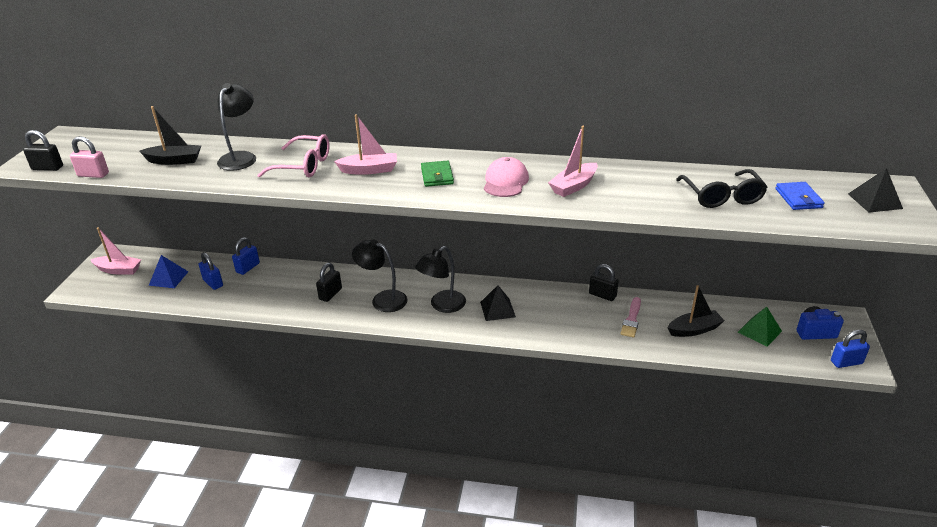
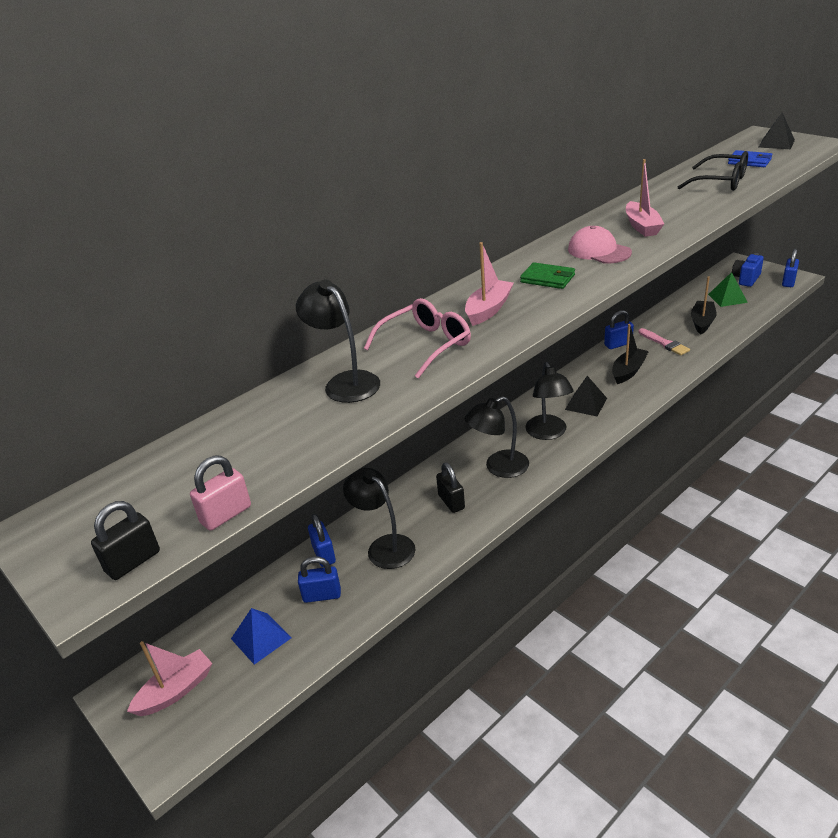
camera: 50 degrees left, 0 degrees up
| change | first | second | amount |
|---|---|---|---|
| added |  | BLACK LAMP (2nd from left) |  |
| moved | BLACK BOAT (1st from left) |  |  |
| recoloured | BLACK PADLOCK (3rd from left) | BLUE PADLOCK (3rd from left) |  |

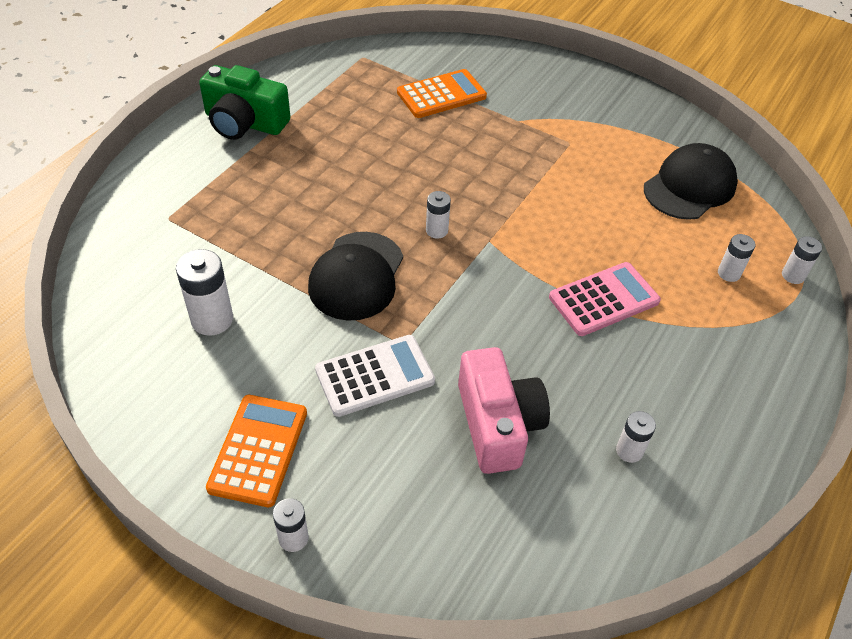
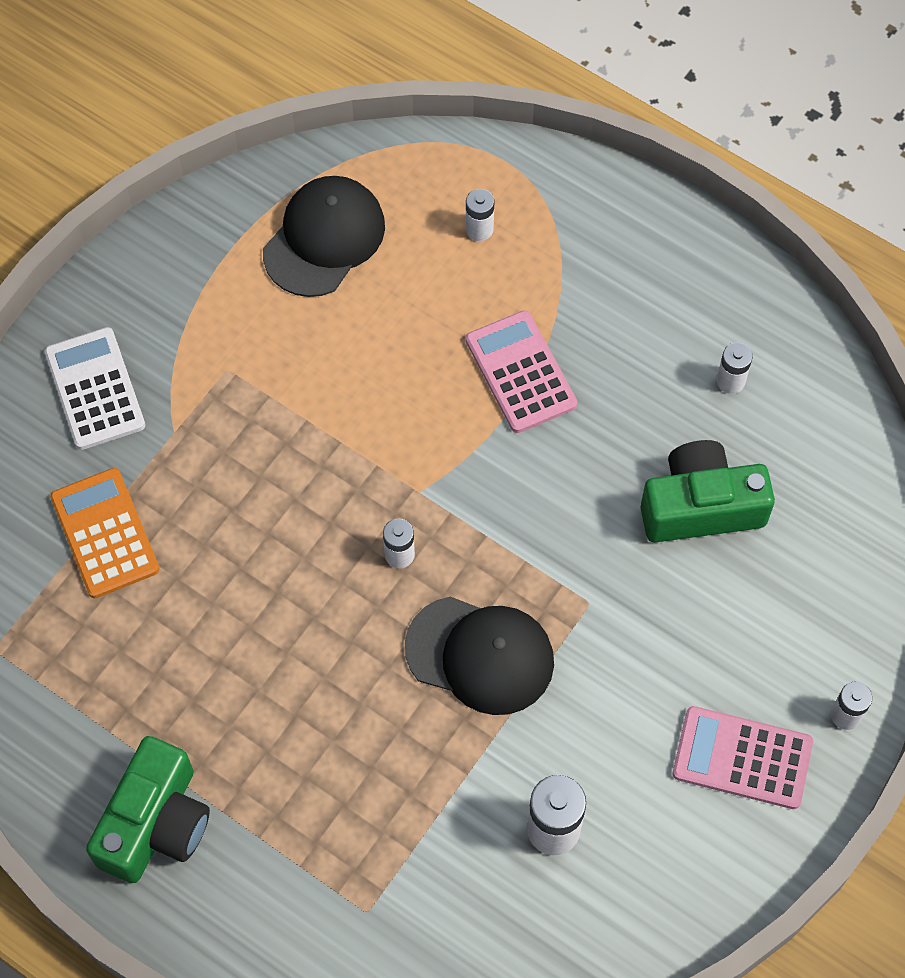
camera: 85 degrees left, 15 degrees up
| change | first | second | amount |
|---|---|---|---|
| removed | WHITE BATTERY (6th from left) |  |  |
| moved | WHITE CALCULATOR |  |  |
| recoloured | ORANGE CALCULATOR (1st from left) | PINK CALCULATOR (2nd from left) |  |
| recoloured | PINK CAMERA | GREEN CAMERA (2nd from left) |  |
| turned | BLACK CAP (2nd from left in the first image) | BLACK CAP (1st from left) | 75 degrees clockwise |

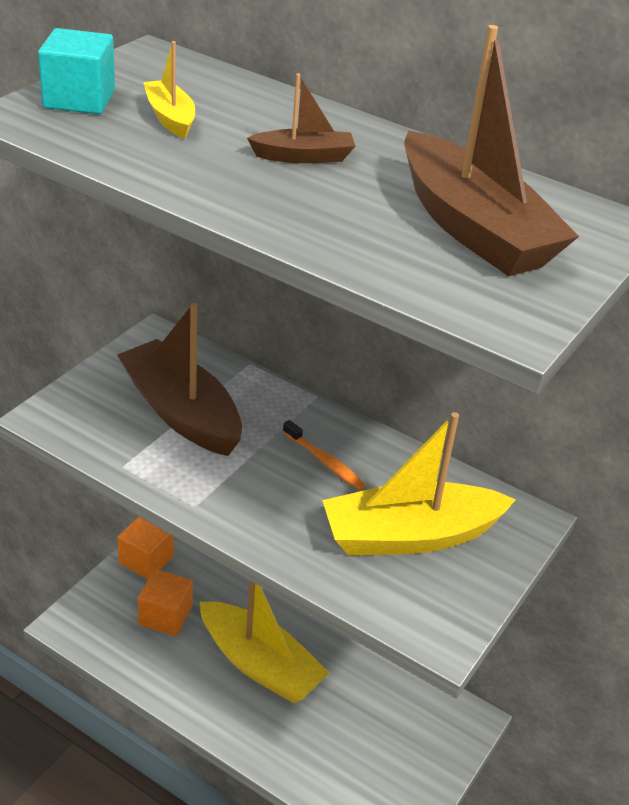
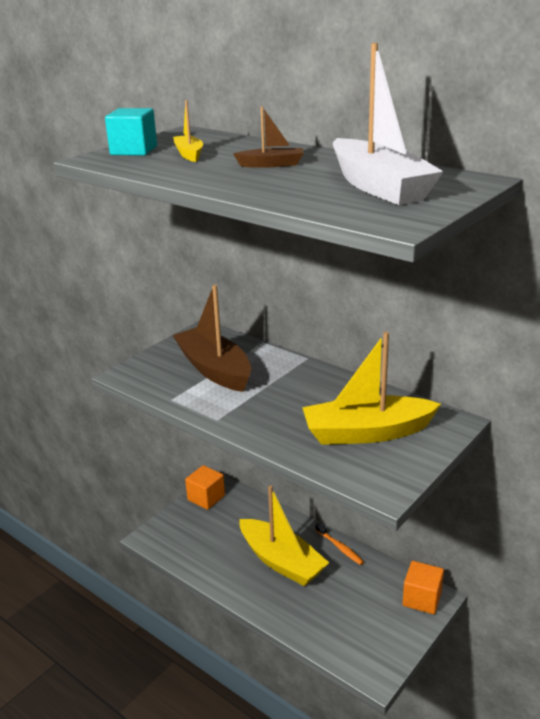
camera: 10 degrees right, 10 degrees down
| change | first | second | amount |
|---|---|---|---|
| moved | ORANGE CUBE (2nd from left) |  |  |
| moved | ORANGE TOOTHBRUSH |  |  |
| recoloured | BROWN BOAT (3rd from left) | WHITE BOAT |  |

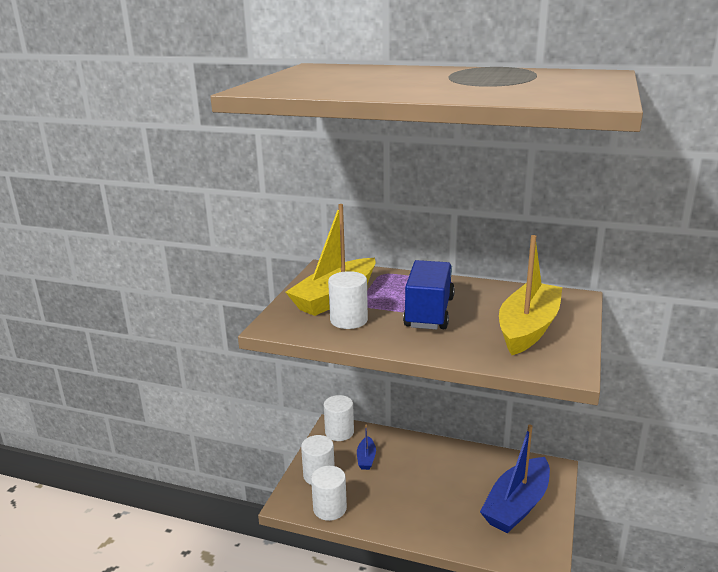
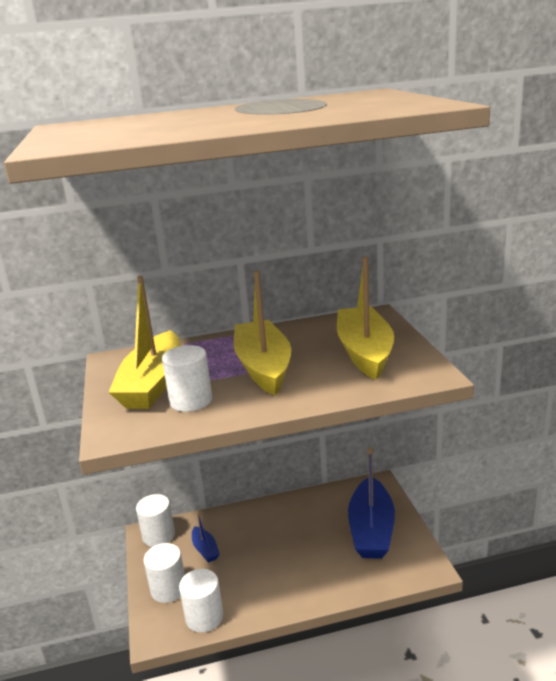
camera: 30 degrees left, 0 degrees up
| change | first | second | amount |
|---|---|---|---|
| replaced | BLUE TRUCK | YELLOW BOAT (2nd from left) |  |

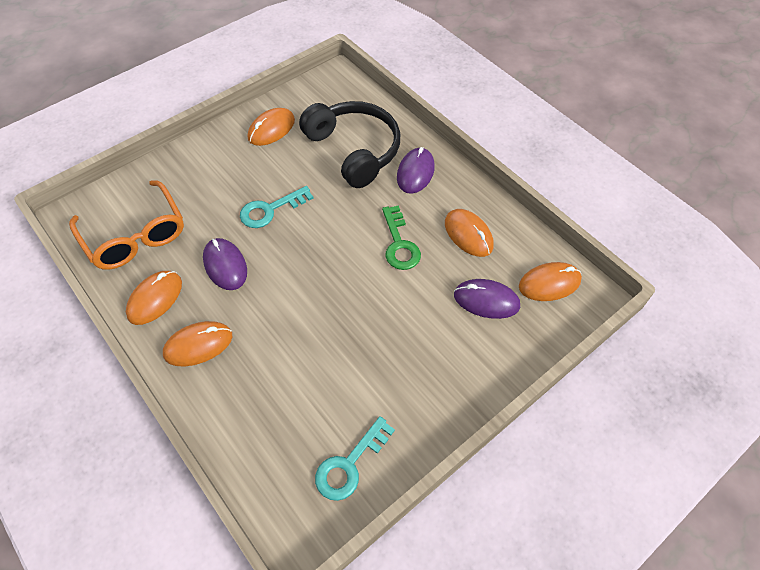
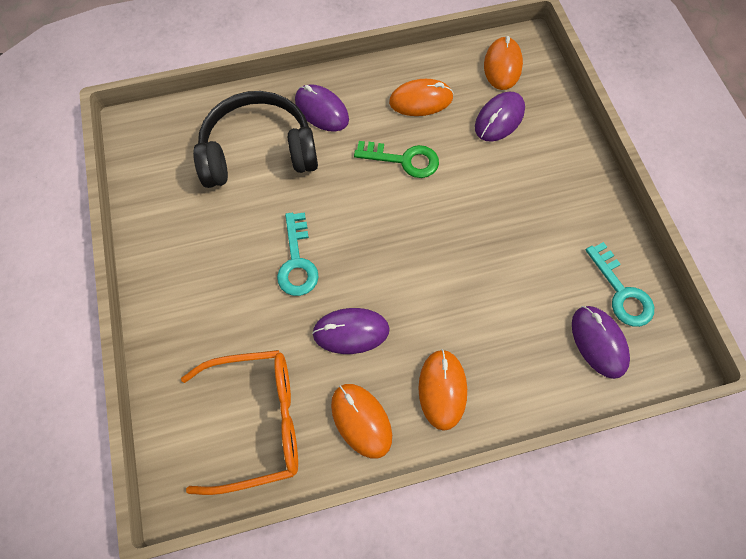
camera: 65 degrees left, 10 degrees up
| change | first | second | amount |
|---|---|---|---|
| removed | ORANGE MOUSE (3rd from left) |  |  |
| added |  | PURPLE MOUSE (4th from left) |  |

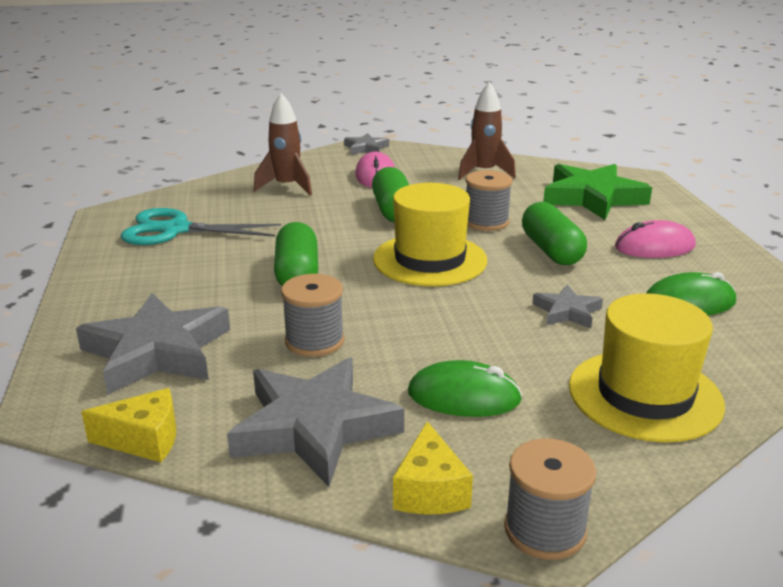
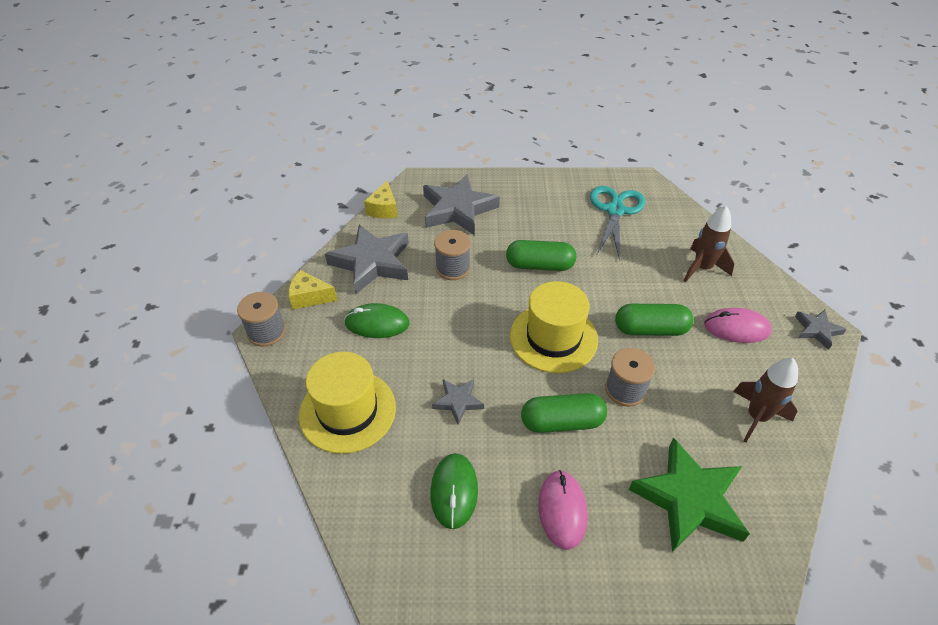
camera: 100 degrees right, 20 degrees up
| change | first | second | amount |
|---|---|---|---|
| turned | GREEN MOUSE (1st from left) |  | 75 degrees clockwise |

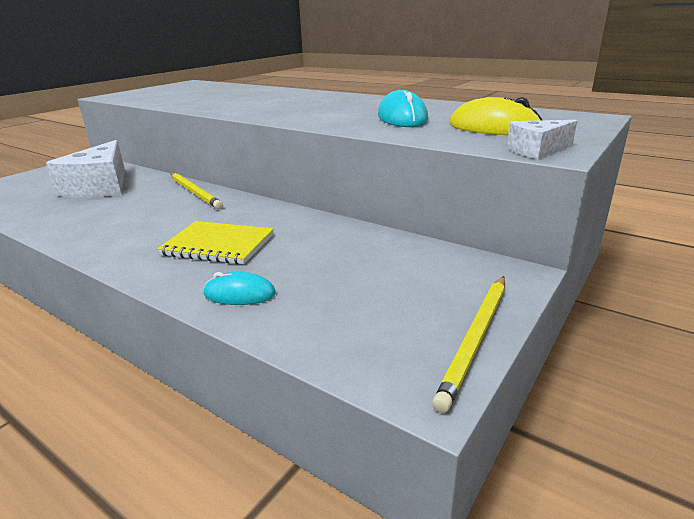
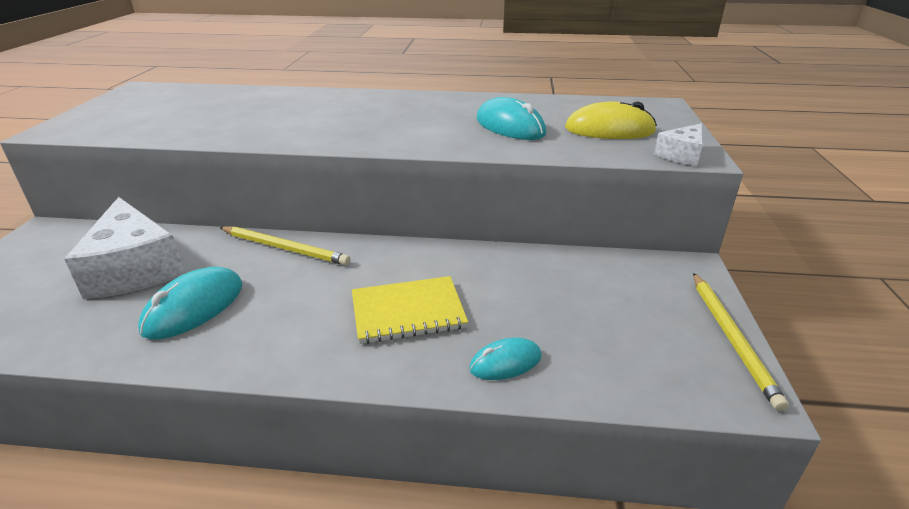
camera: 30 degrees left, 5 degrees up
| change | first | second | amount |
|---|---|---|---|
| added |  | TURQUOISE MOUSE (1st from left) |  |

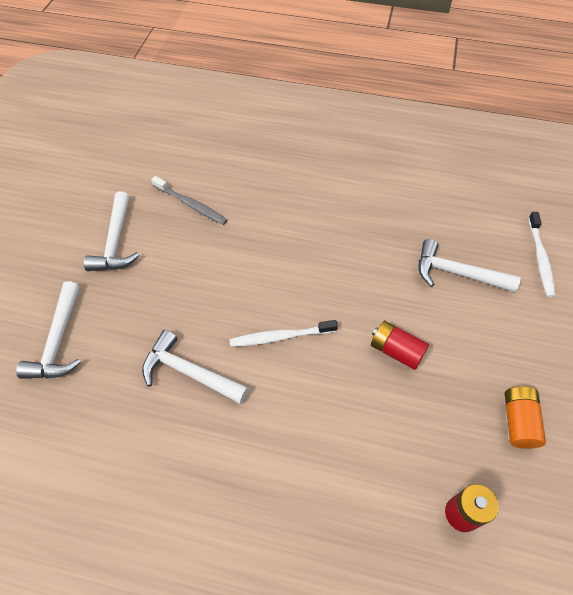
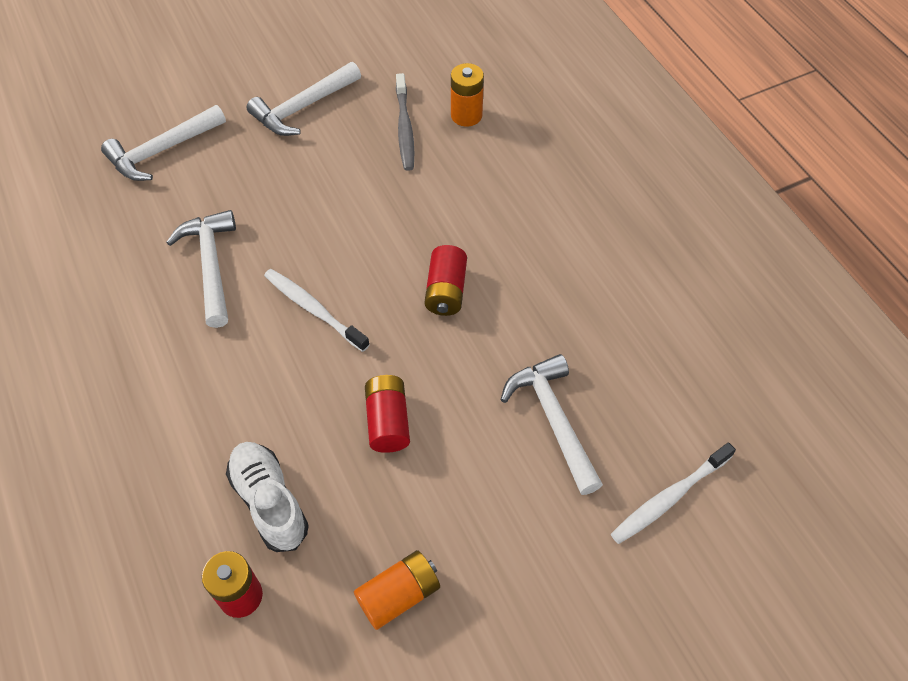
camera: 50 degrees right, 0 degrees up
| change | first | second | amount |
|---|---|---|---|
| added |  | WHITE SHOE |  |
| added |  | RED BATTERY (3rd from left) |  |
| added |  | ORANGE BATTERY (2nd from left) |  |

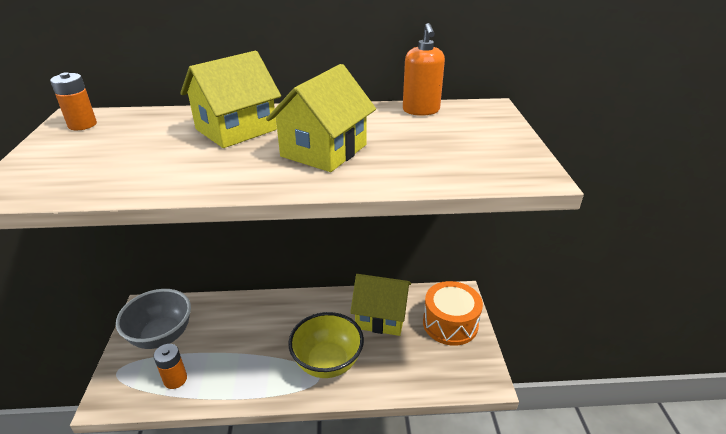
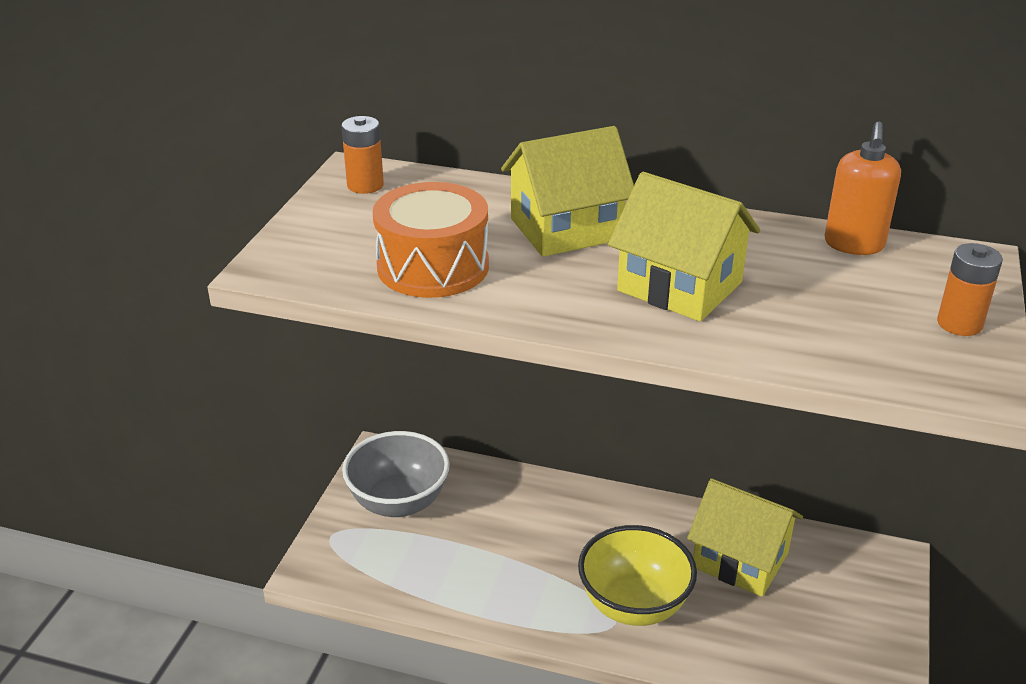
camera: 20 degrees right, 0 degrees up
| change | first | second | amount |
|---|---|---|---|
| moved | ORANGE BATTERY (2nd from left) |  |  |
| moved | ORANGE DRUM |  |  |
| turned | YELLOW HOUSE (2nd from left) |  | 75 degrees clockwise |

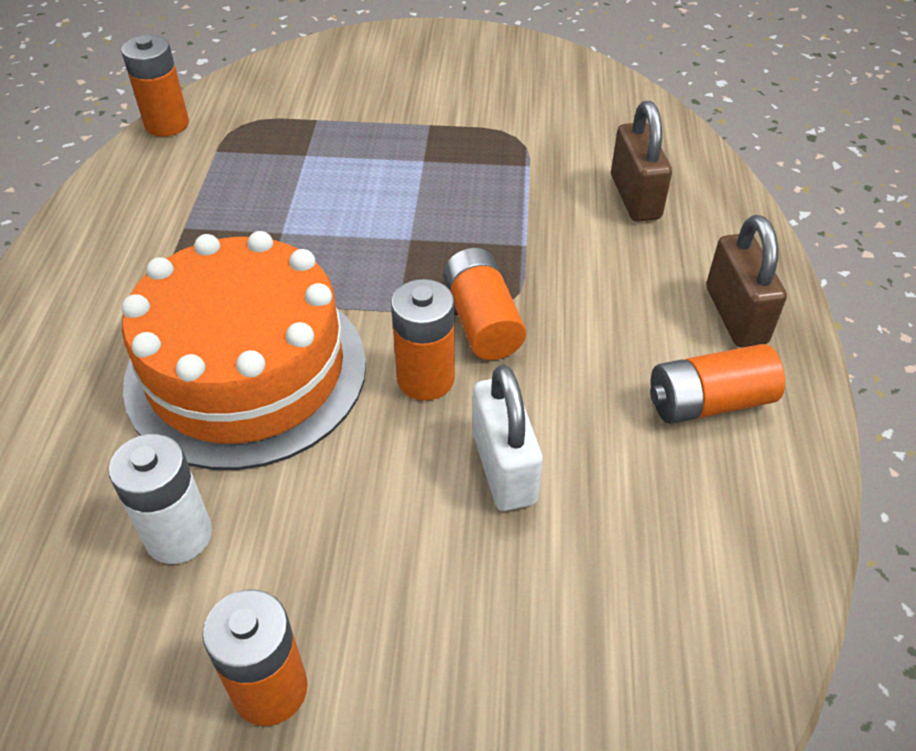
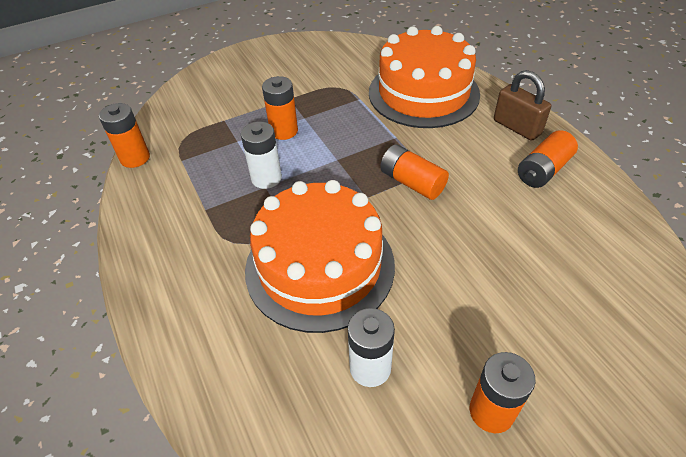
camera: 30 degrees left, 0 degrees up
| change | first | second | amount |
|---|---|---|---|
| removed | WHITE PADLOCK |  |  |
| added |  | WHITE BATTERY (1st from left) |  |
| moved | ORANGE BATTERY (3rd from left in the first image) | ORANGE BATTERY (2nd from left) |  |
| replaced | BROWN PADLOCK (1st from left) | ORANGE CAKE (2nd from left) |  |

